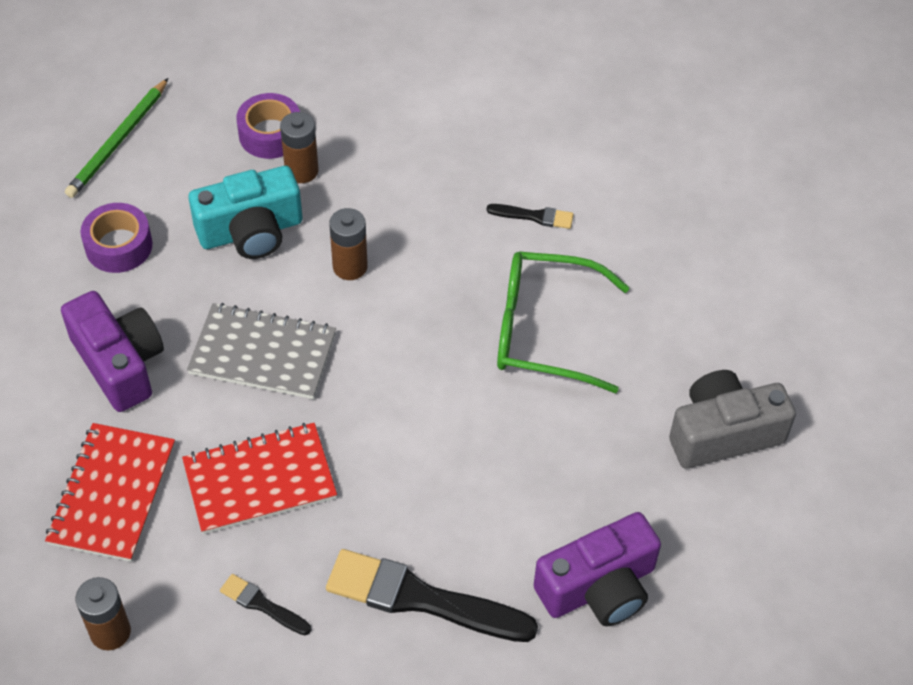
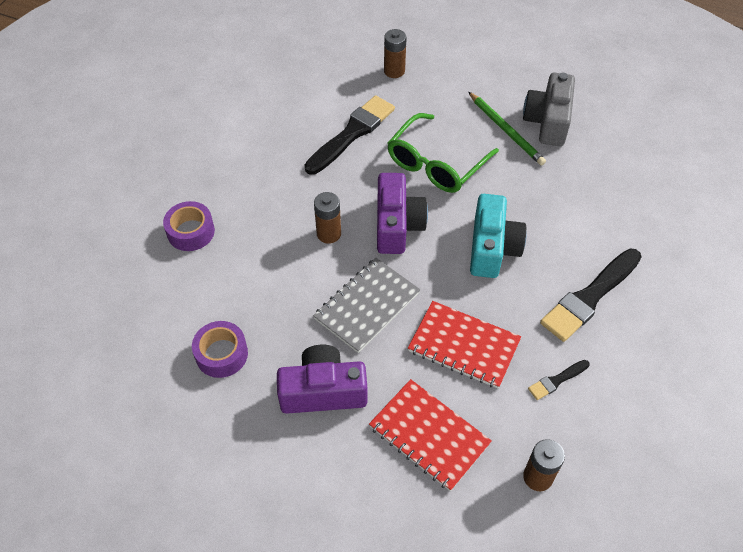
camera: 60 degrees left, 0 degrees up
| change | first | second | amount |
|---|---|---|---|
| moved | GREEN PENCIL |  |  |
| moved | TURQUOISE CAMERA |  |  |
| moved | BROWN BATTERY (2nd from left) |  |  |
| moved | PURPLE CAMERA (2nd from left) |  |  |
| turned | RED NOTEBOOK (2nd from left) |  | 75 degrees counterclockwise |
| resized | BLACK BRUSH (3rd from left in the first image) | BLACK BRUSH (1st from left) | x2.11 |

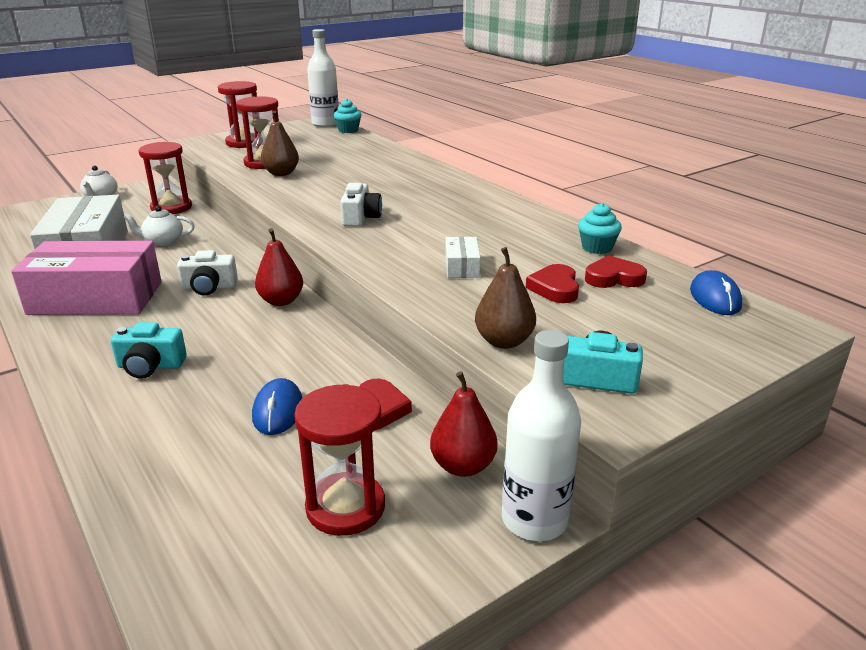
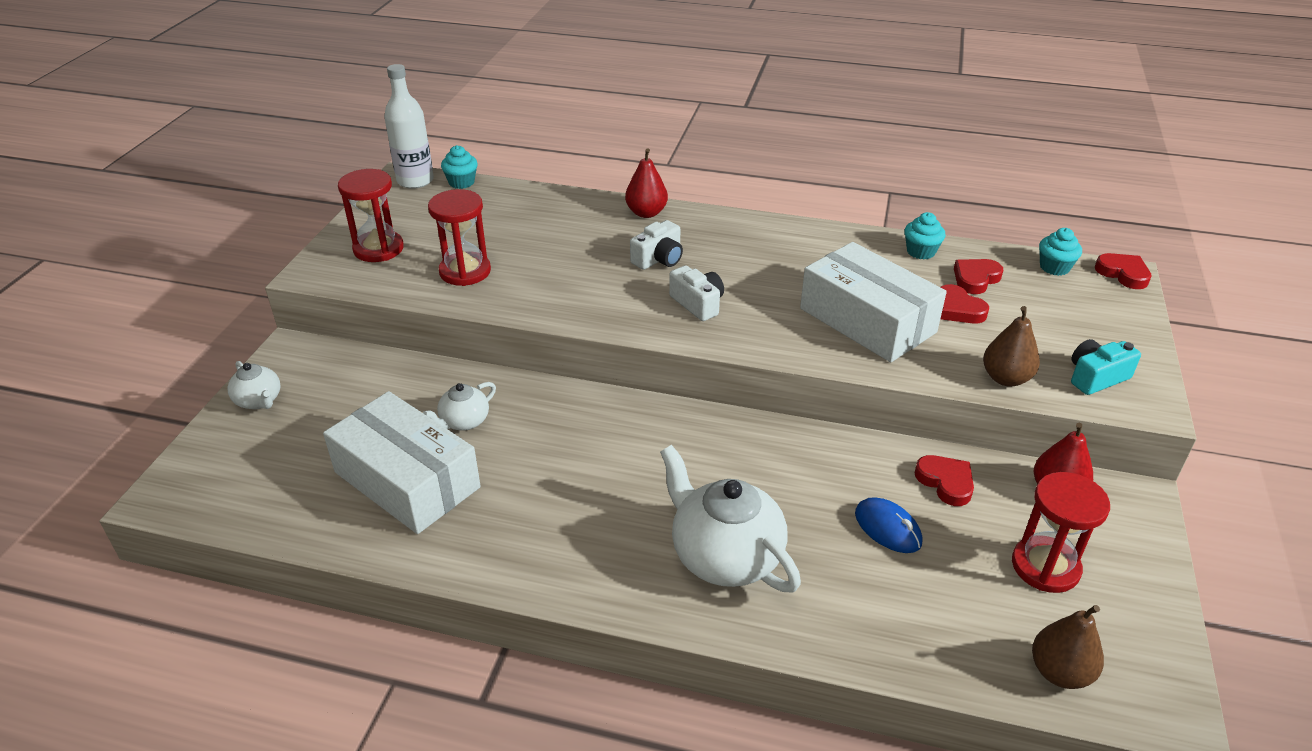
camera: 40 degrees left, 10 degrees up
| change | first | second | amount |
|---|---|---|---|
| removed | PINK BOX |  |  |
| removed | RED HOURGLASS (1st from left) |  |  |
| removed | WHITE BOTTLE (2nd from left) |  |  |
| added |  | RED HEART (4th from left) |  |
| moved | WHITE CAMERA (1st from left) |  |  |
| moved | RED PEAR (1st from left) |  |  |
| moved | BROWN PEAR (1st from left in the first image) | BROWN PEAR (2nd from left) |  |
| replaced | TURQUOISE CAMERA (1st from left) | WHITE TEAPOT (3rd from left) |  |
| replaced | BLUE MOUSE (2nd from left) | TURQUOISE CUPCAKE (3rd from left) |  |
| resized | WHITE BOX (2nd from left) |  | x2.35 |

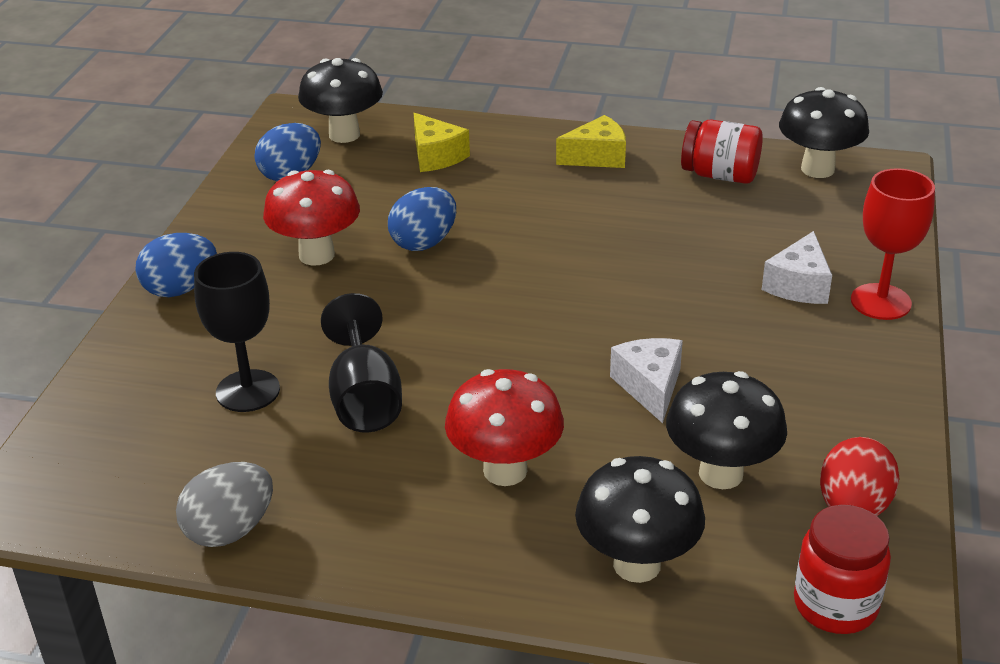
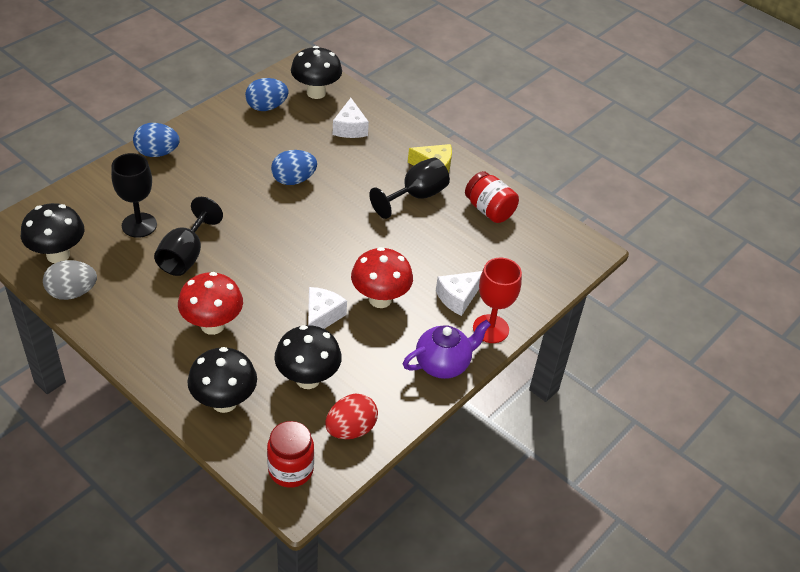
camera: 25 degrees right, 10 degrees up
| change | first | second | amount |
|---|---|---|---|
| added |  | BLACK GOBLET (3rd from left) |  |
| added |  | PURPLE TEAPOT |  |
| moved | RED MUSHROOM (1st from left in the first image) | RED MUSHROOM (2nd from left) |  |
| moved | BLACK MUSHROOM (4th from left in the first image) | BLACK MUSHROOM (1st from left) |  |
| recoloured | YELLOW CHEESE (1st from left) | WHITE CHEESE (2nd from left) |  |

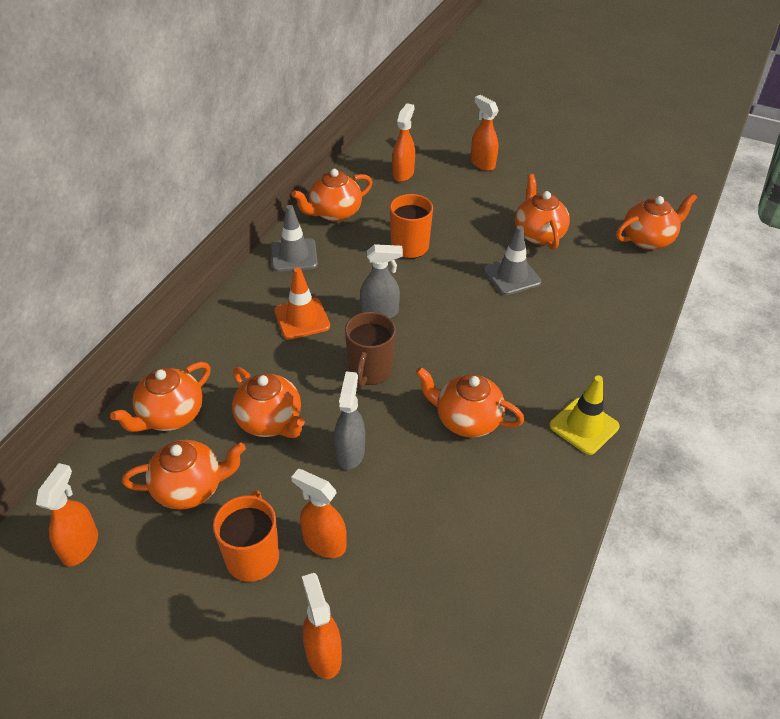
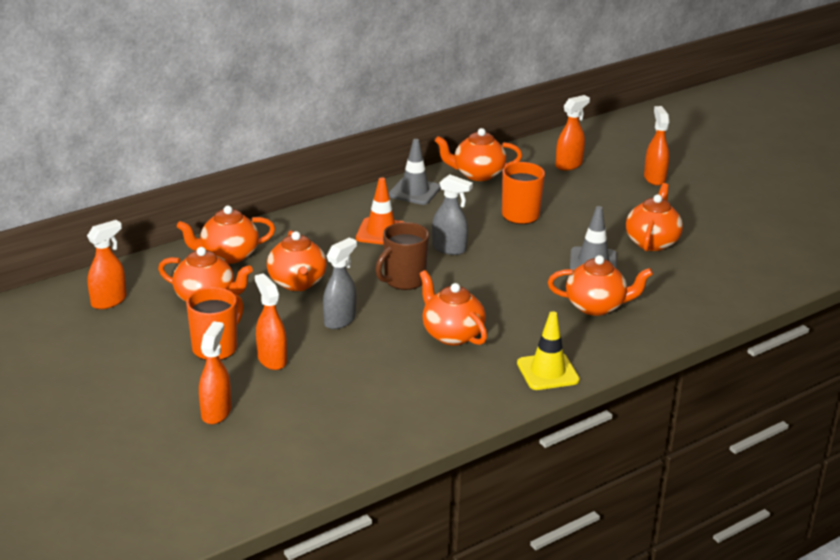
camera: 30 degrees right, 15 degrees down
| change | first | second | amount |
|---|---|---|---|
| moved | ORANGE TEAPOT (7th from left in the first image) | ORANGE TEAPOT (6th from left) |  |

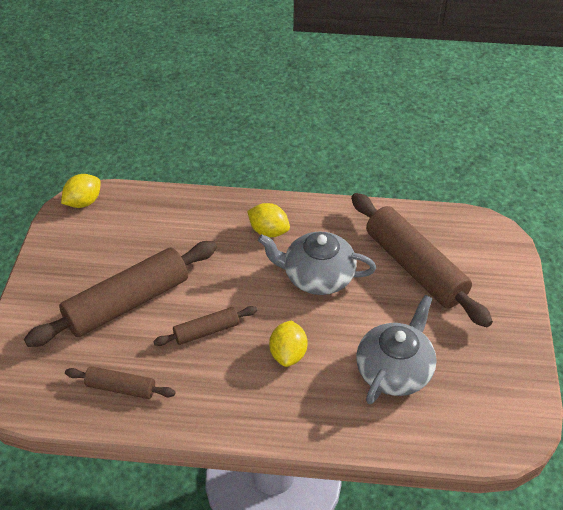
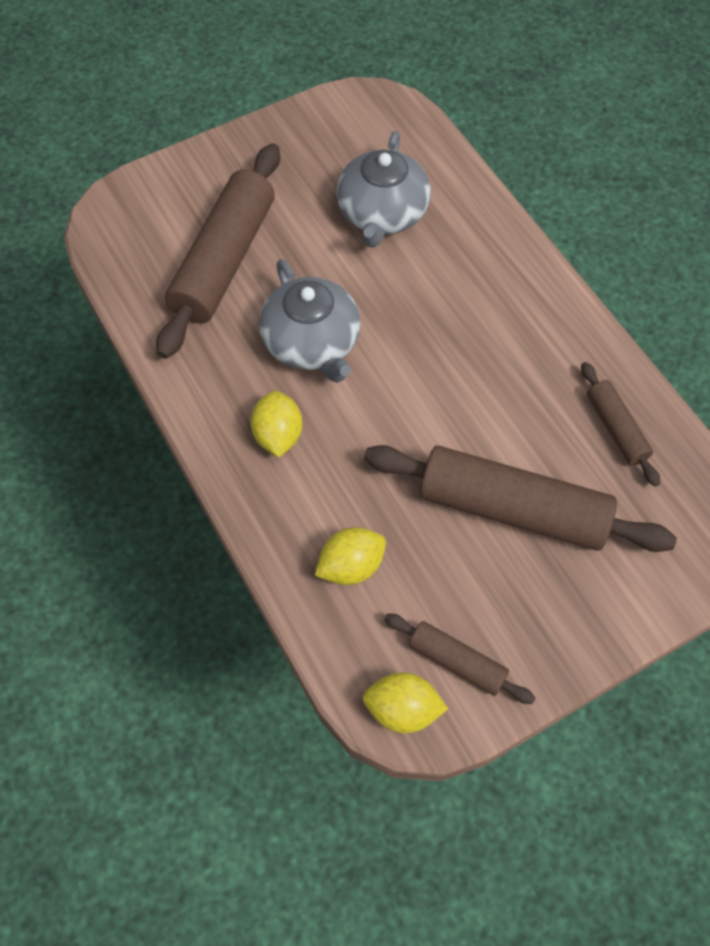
camera: 125 degrees left, 15 degrees up
| change | first | second | amount |
|---|---|---|---|
| moved | BROWN ROLLING PIN (3rd from left in the first image) | BROWN ROLLING PIN (2nd from left) |  |
| moved | YELLOW LEMON (3rd from left in the first image) | YELLOW LEMON (2nd from left) |  |
| turned | GREY TEAPOT (2nd from left) |  | 75 degrees counterclockwise |

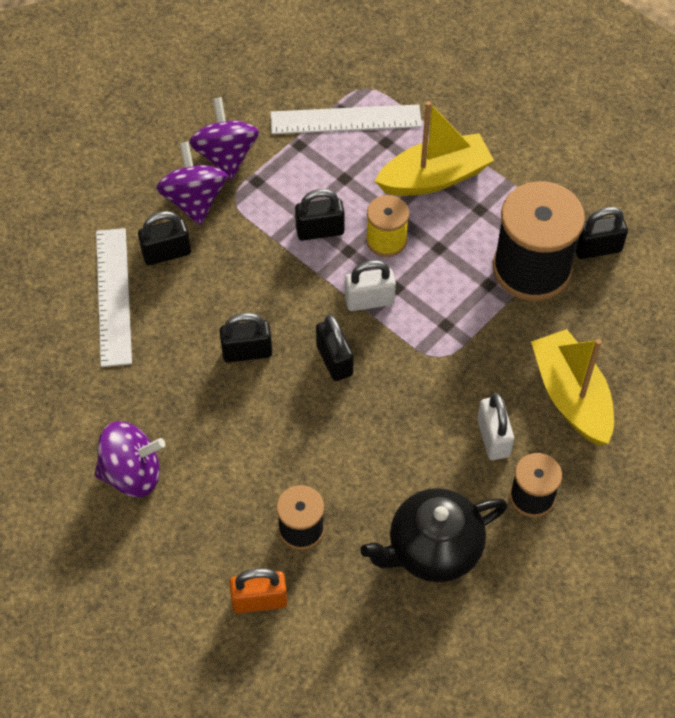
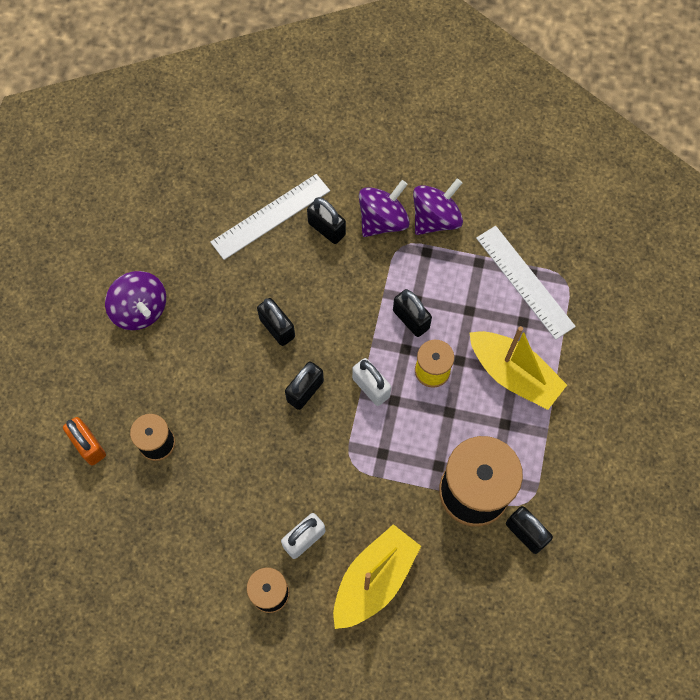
camera: 60 degrees right, 10 degrees up
| change | first | second | amount |
|---|---|---|---|
| removed | BLACK TEAPOT |  |  |

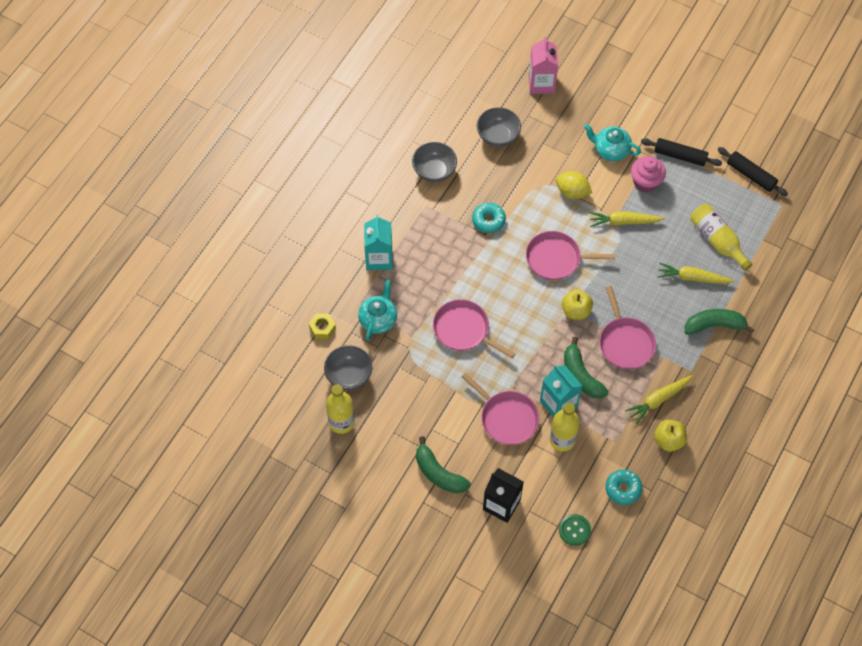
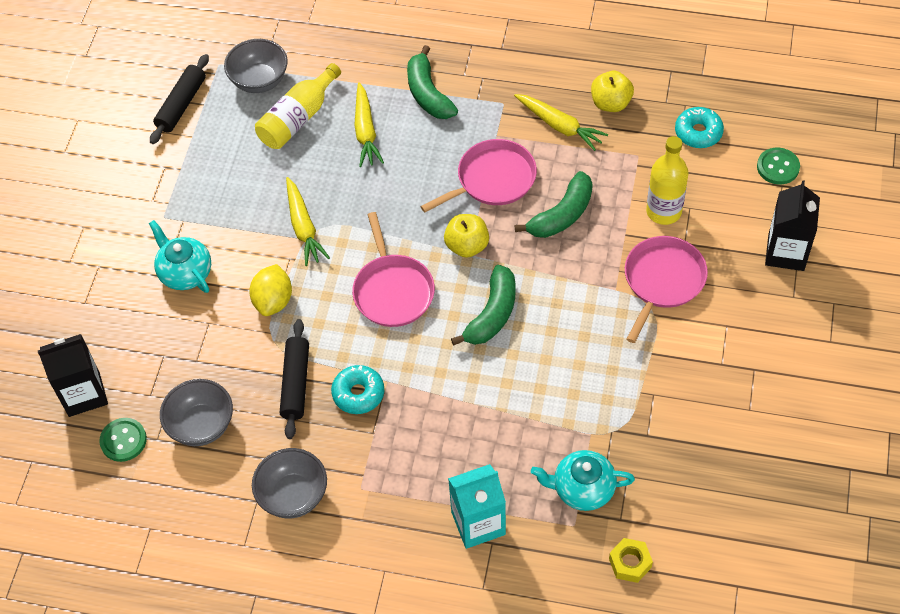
camera: 105 degrees left, 5 degrees down
| change | first | second | amount |
|---|---|---|---|
| removed | YELLOW BOTTLE (1st from left) |  |  |
| removed | PINK PAN (1st from left) |  |  |
| removed | TURQUOISE CARTON (2nd from left) |  |  |
| removed | PINK CUPCAKE |  |  |
| added |  | GREEN BUTTON (1st from left) |  |
| moved | GREY BOWL (1st from left in the first image) | GREY BOWL (2nd from left) |  |
| moved | GREEN BANANA (1st from left in the first image) | GREEN BANANA (2nd from left) |  |
| moved | BLACK ROLLING PIN (1st from left in the first image) | BLACK ROLLING PIN (2nd from left) |  |
| recoloured | PINK CARTON | BLACK CARTON (1st from left) |  |
| turned | TURQUOISE TEAPOT (2nd from left in the first image) | TURQUOISE TEAPOT (1st from left) | 135 degrees clockwise |

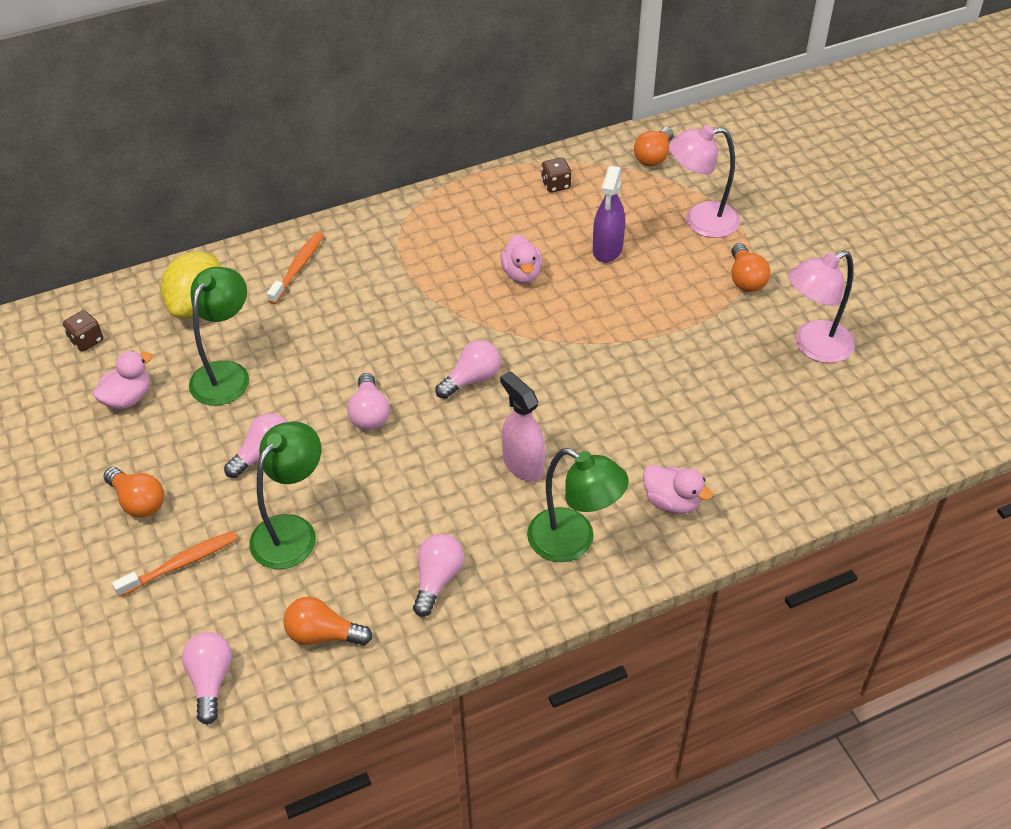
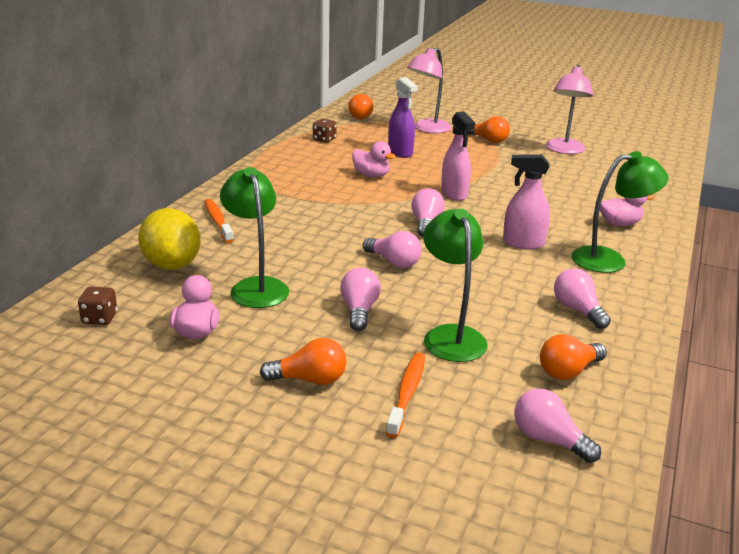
camera: 45 degrees left, 20 degrees down
| change | first | second | amount |
|---|---|---|---|
| added |  | PINK SPRAY BOTTLE (1st from left) |  |

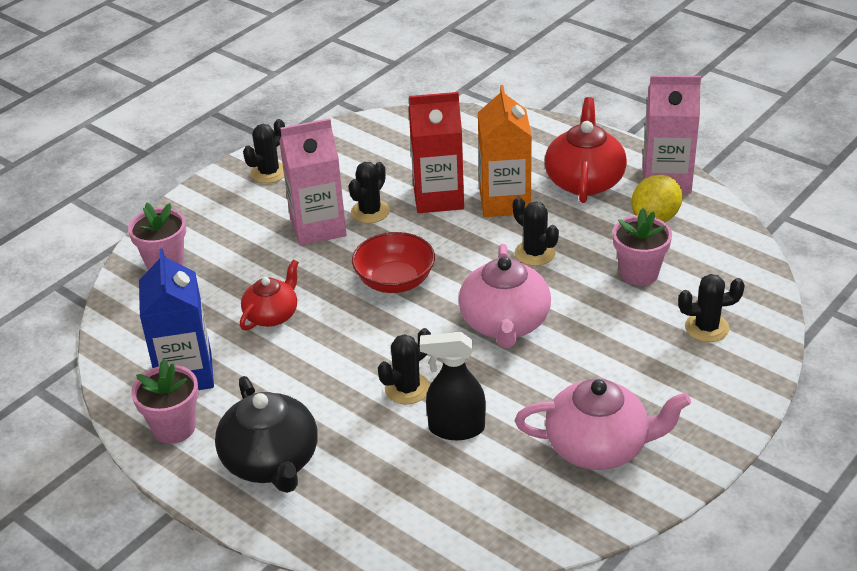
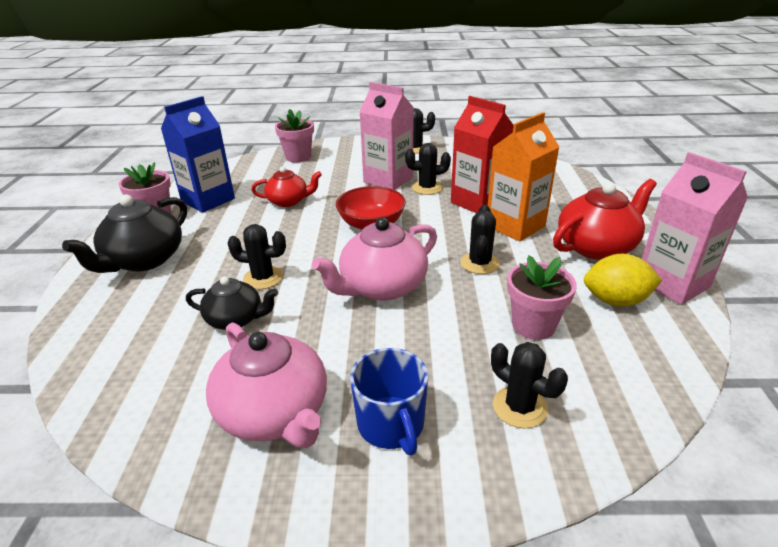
camera: 50 degrees right, 5 degrees down
| change | first | second | amount |
|---|---|---|---|
| added |  | BLUE MUG |  |
| replaced | BLACK SPRAY BOTTLE | BLACK TEAPOT (2nd from left) |  |

